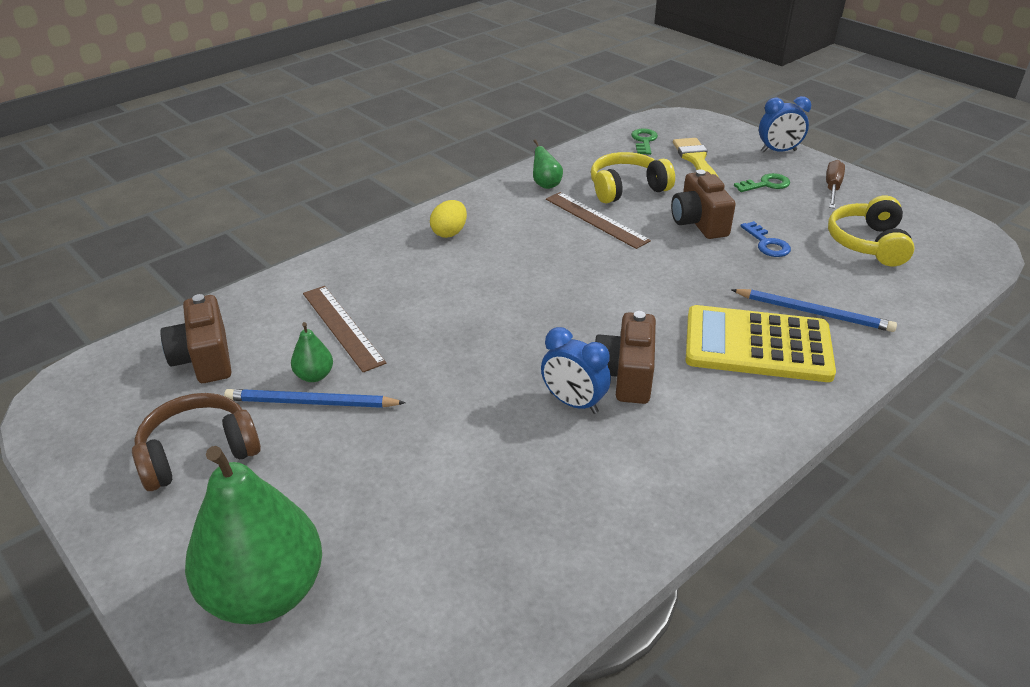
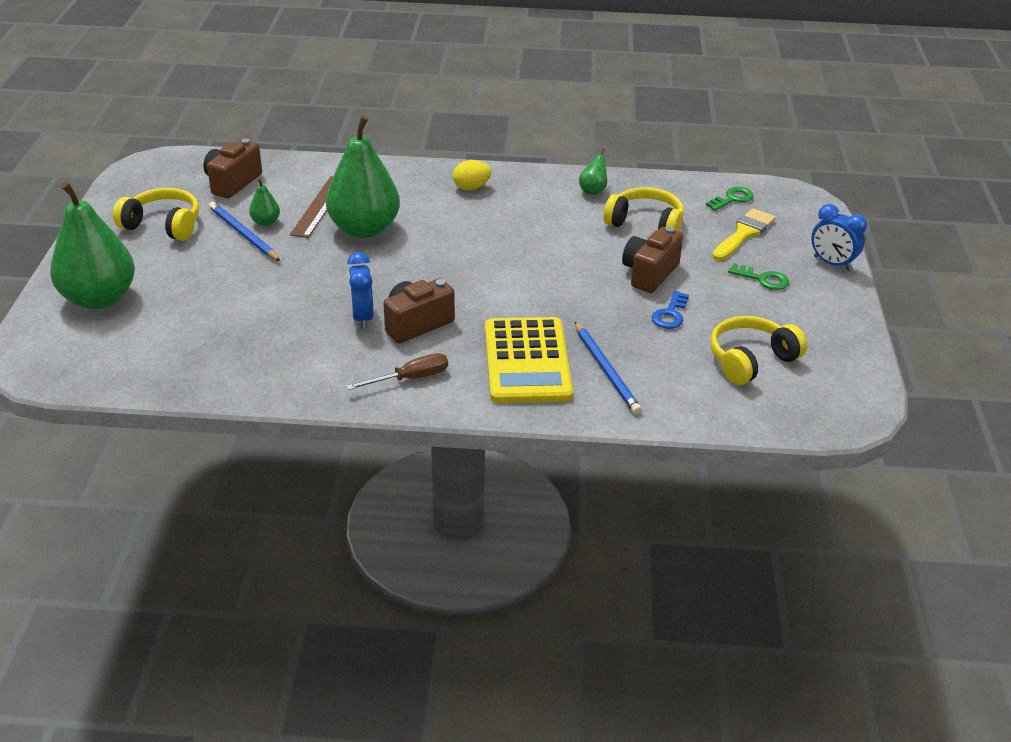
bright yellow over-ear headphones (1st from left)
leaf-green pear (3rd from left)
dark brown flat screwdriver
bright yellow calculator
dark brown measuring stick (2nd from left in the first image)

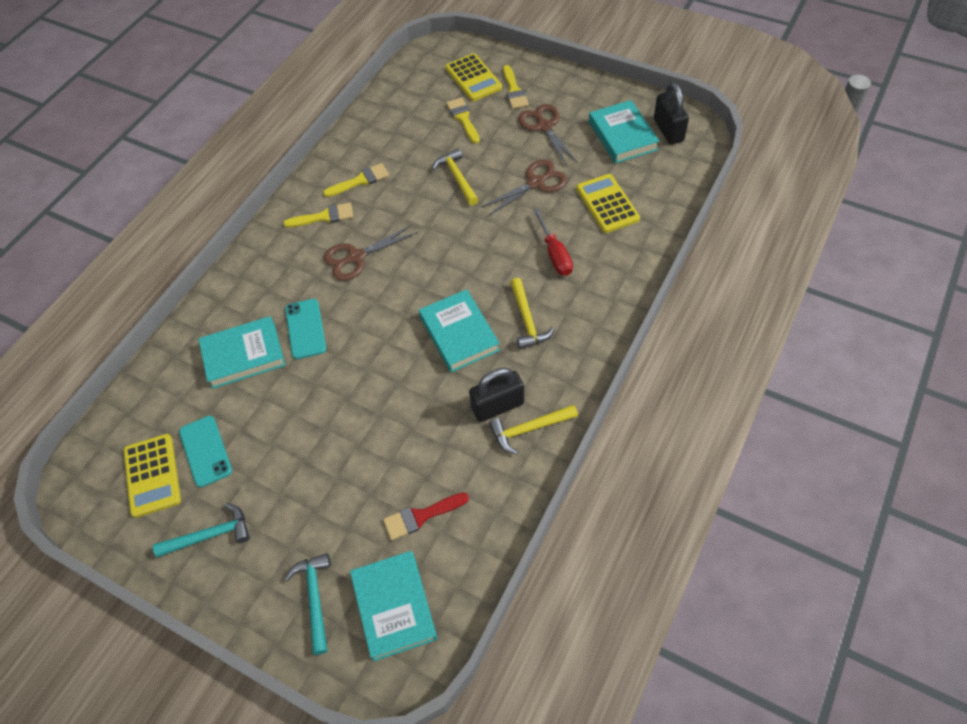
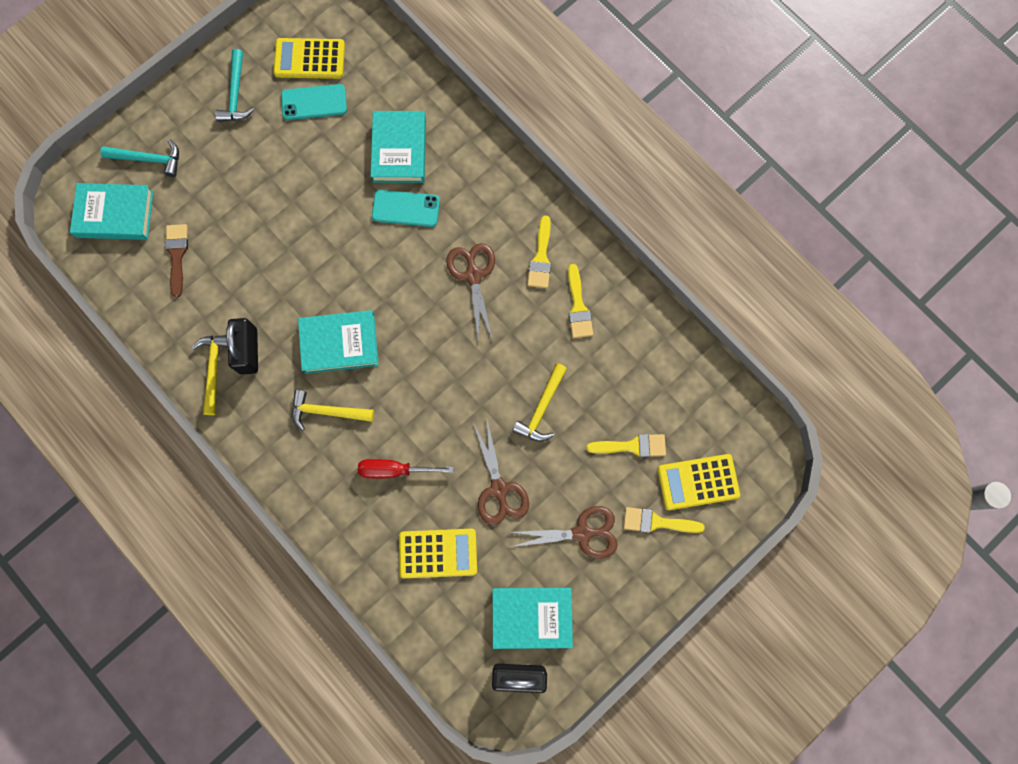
dark brown paintbrush
bright yellow carpenter's hammer (3rd from left)

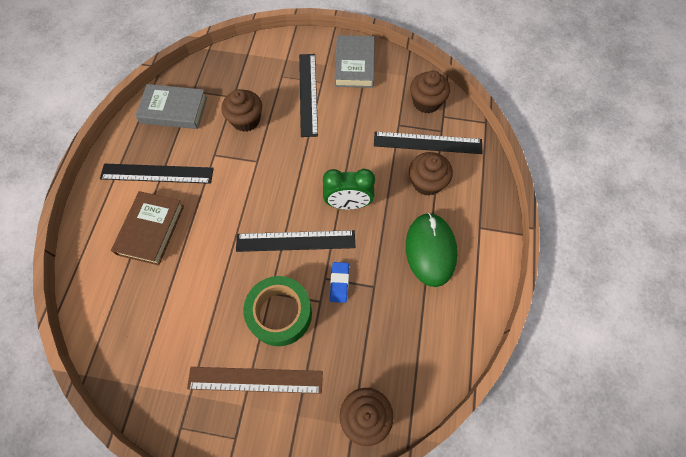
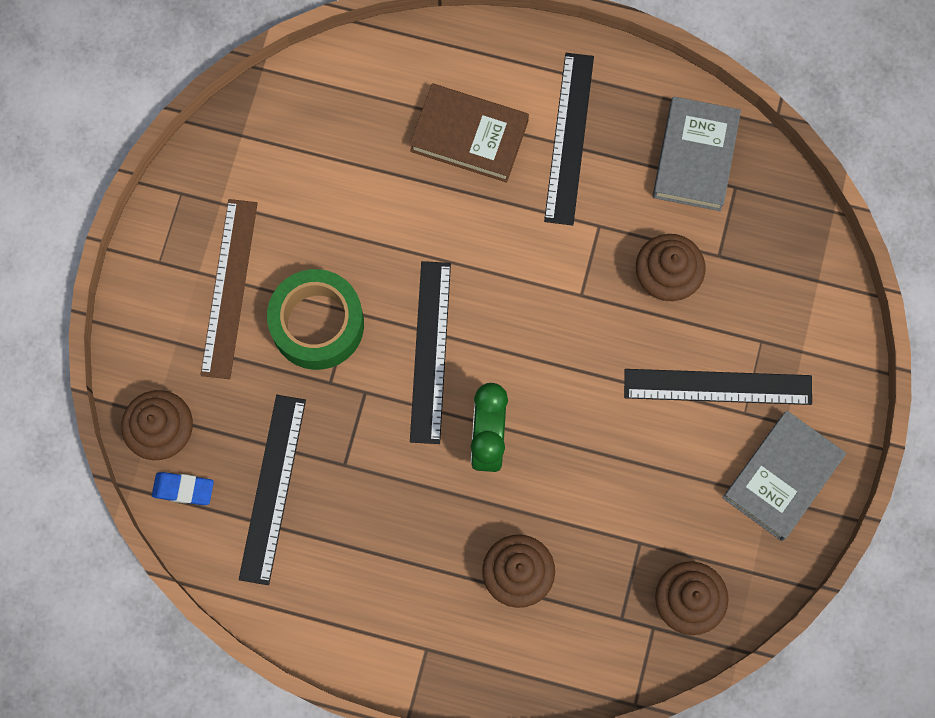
blue eraser
jet-black measuring stick (1st from left)
grey hardback (2nd from left)
leaf-green mouse

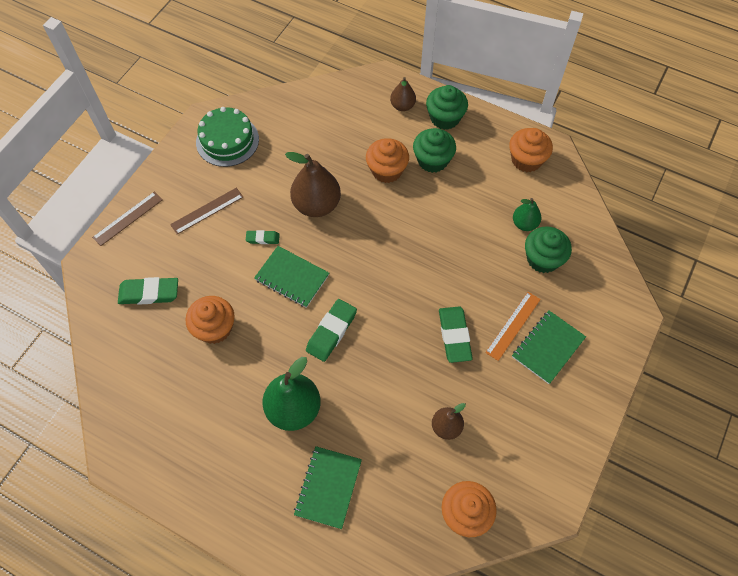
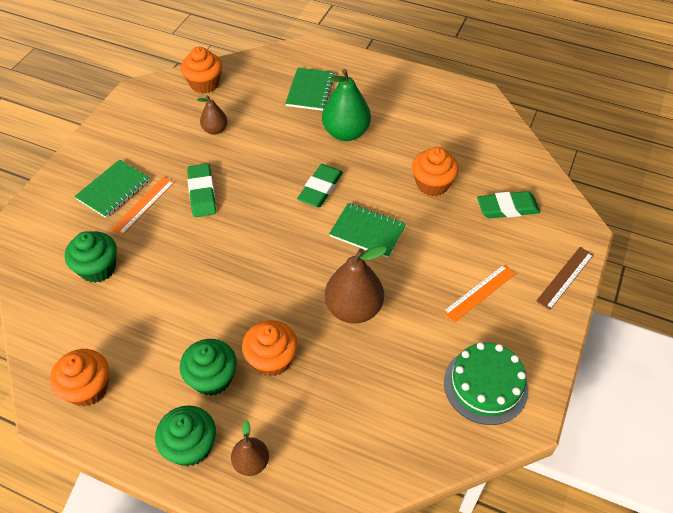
orange-coloured measuring stick (2nd from left)
leaf-green eraser (2nd from left in the first image)
leaf-green pear (2nd from left in the first image)

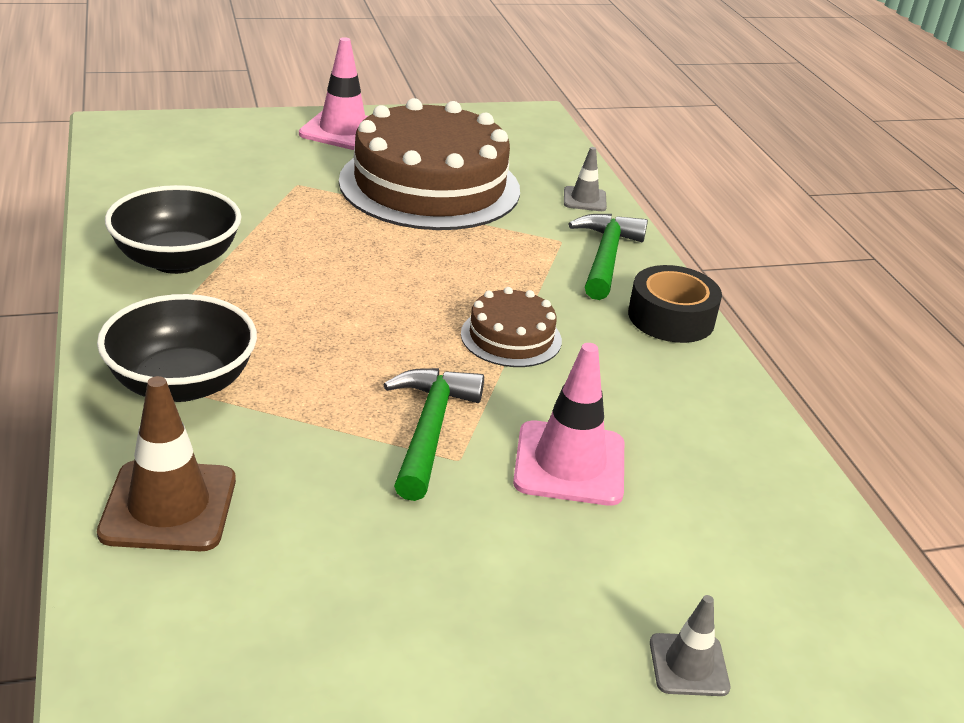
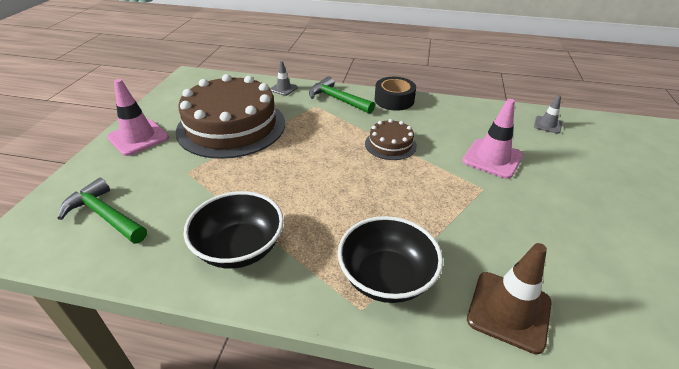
leaf-green carpenter's hammer (1st from left)
grey road cone (2nd from left)

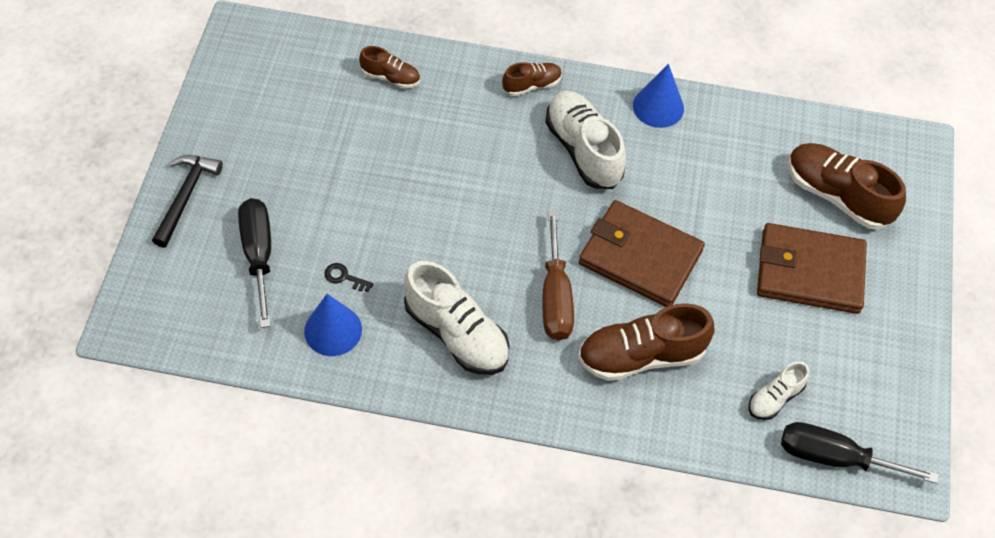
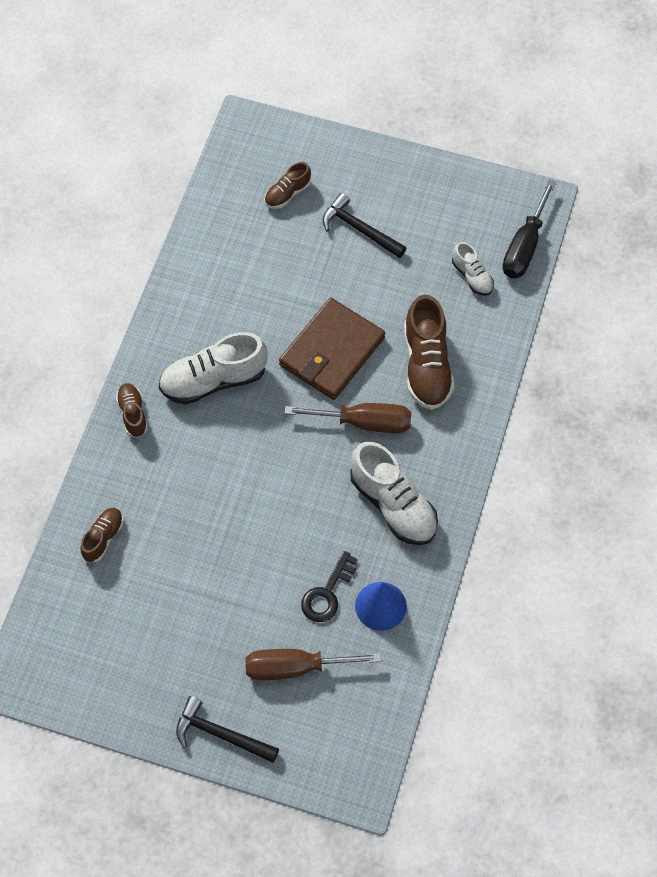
dark brown flat screwdriver (1st from left)
dark brown sneaker (3rd from left)
jet-black door key
jet-black carpenter's hammer (2nd from left)
white sneaker (2nd from left)
blue cone (2nd from left in the first image)

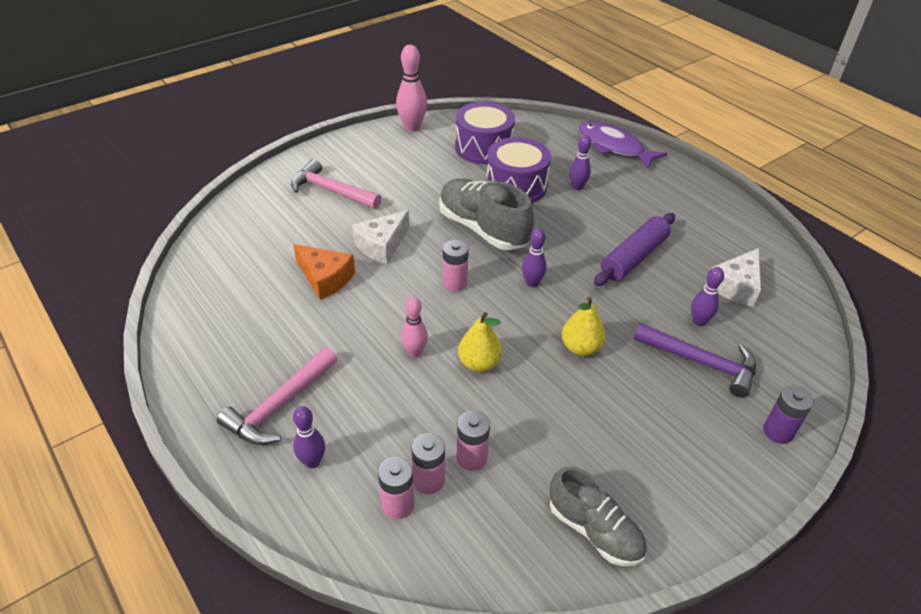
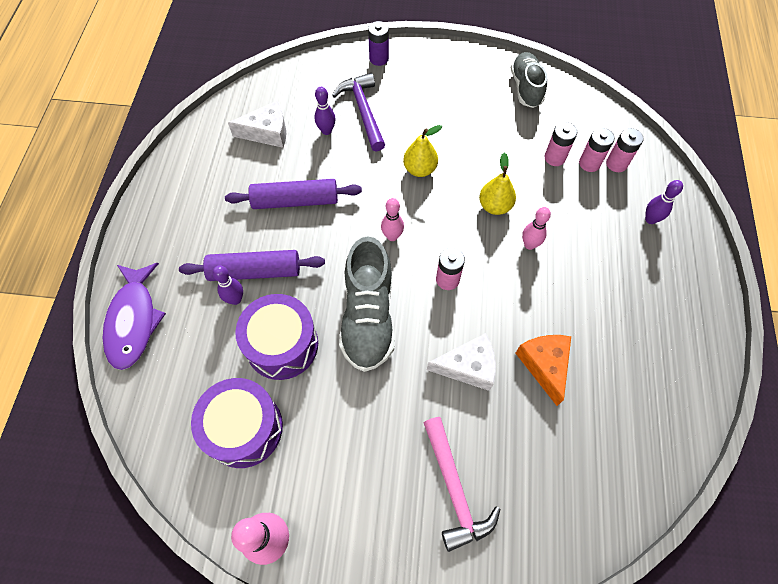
purple pastry roller (1st from left)
pink tenpin (2nd from left)
pink carpenter's hammer (1st from left in the first image)

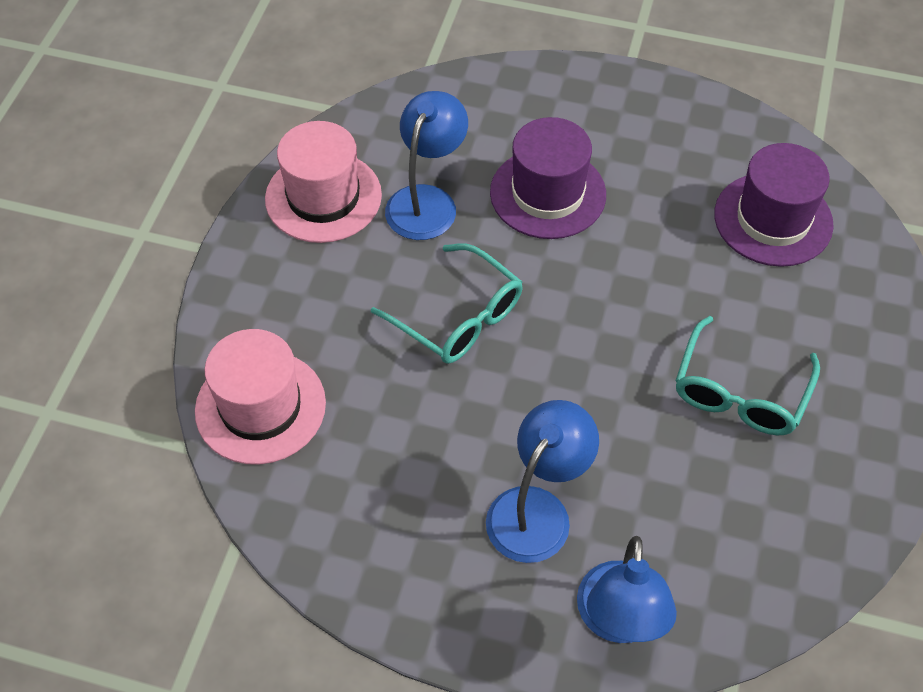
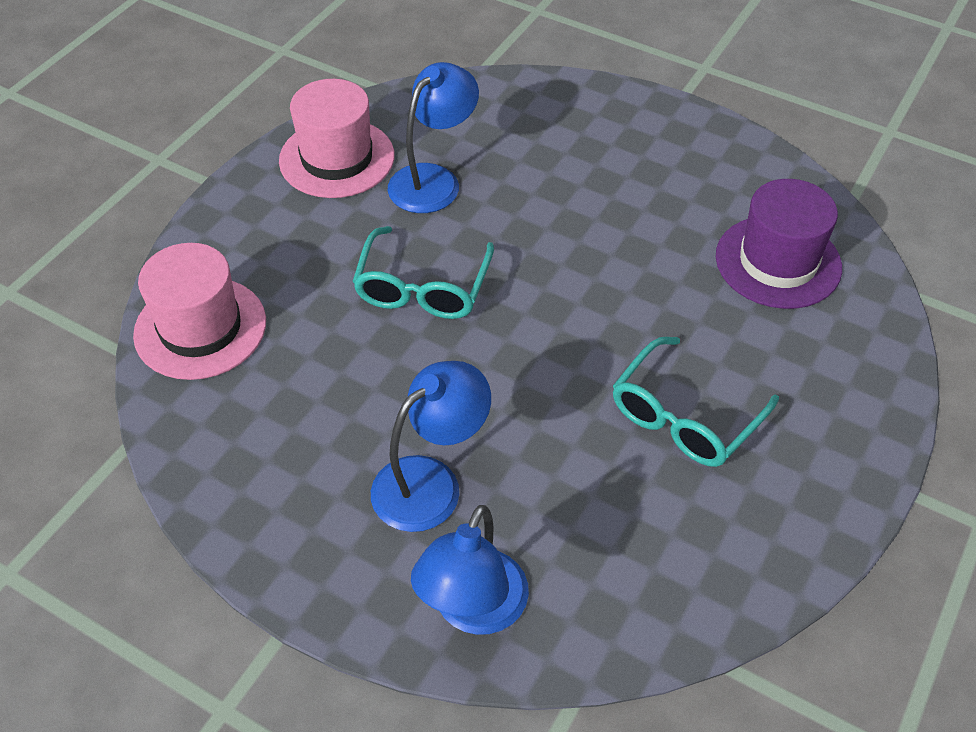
aqua glasses (1st from left)
purple tall hat (1st from left in the first image)

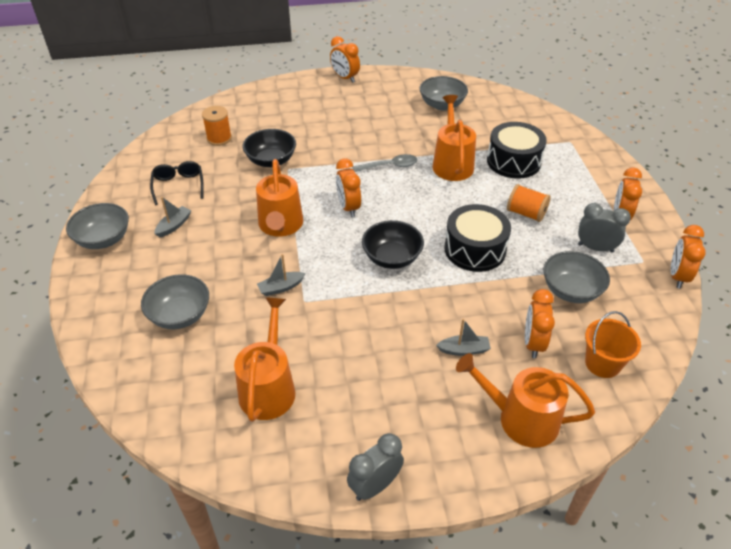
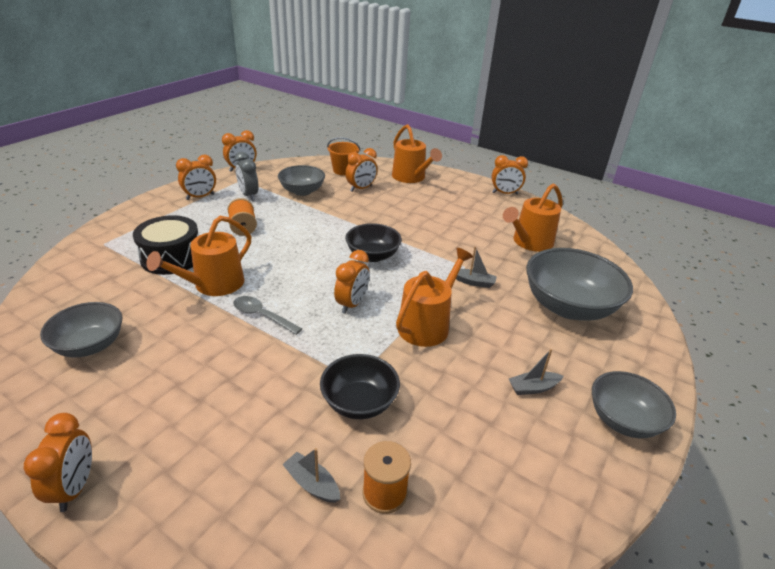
grey boat (1st from left)
orange-coloured bedside clock (6th from left)
grey bowl (3rd from left)
jet-black glasses
jet-black toy drum (1st from left in the first image)

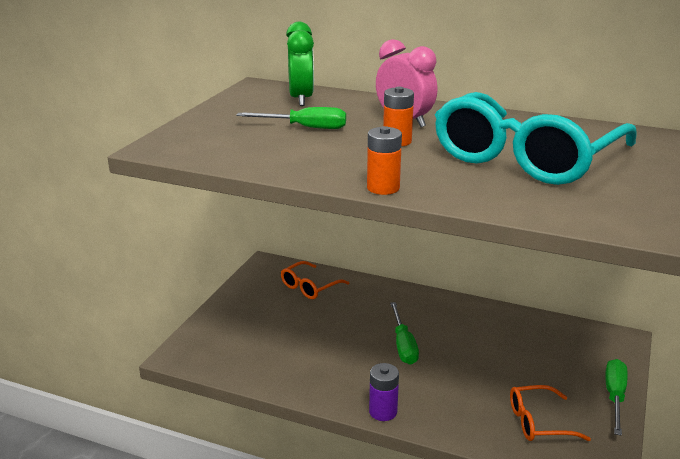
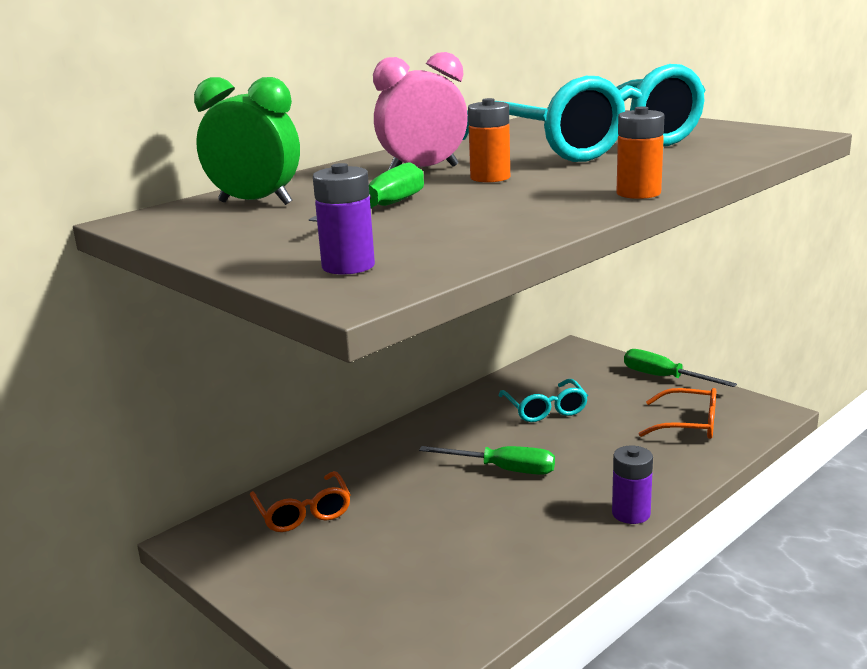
purple power cell (1st from left)
aqua glasses (1st from left)
orange-coloured glasses (2nd from left)

